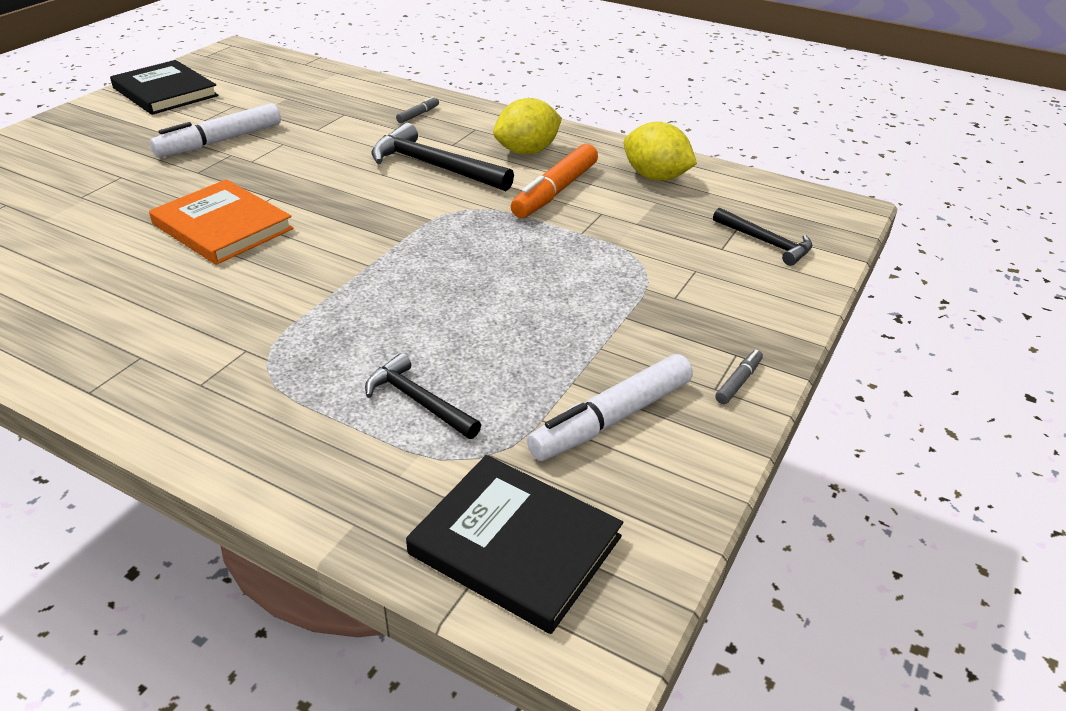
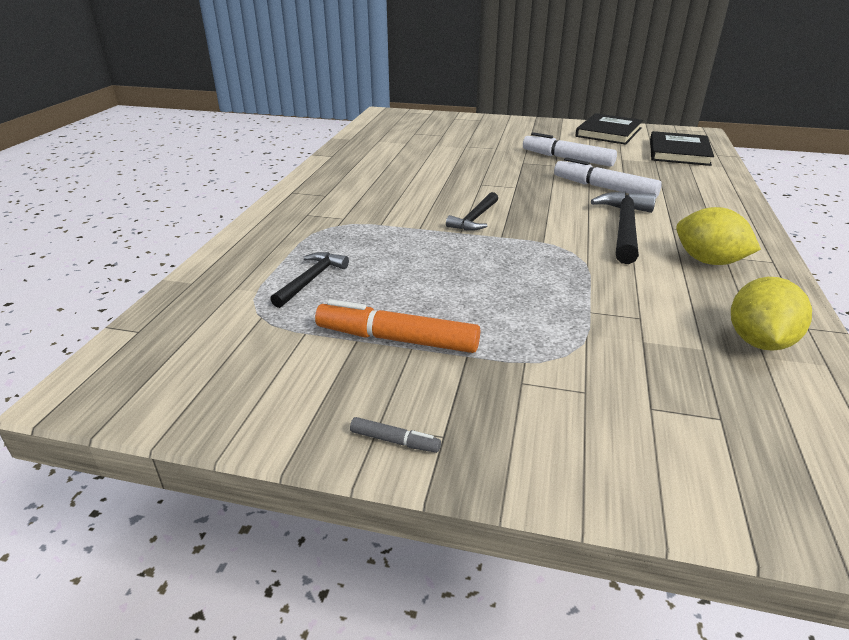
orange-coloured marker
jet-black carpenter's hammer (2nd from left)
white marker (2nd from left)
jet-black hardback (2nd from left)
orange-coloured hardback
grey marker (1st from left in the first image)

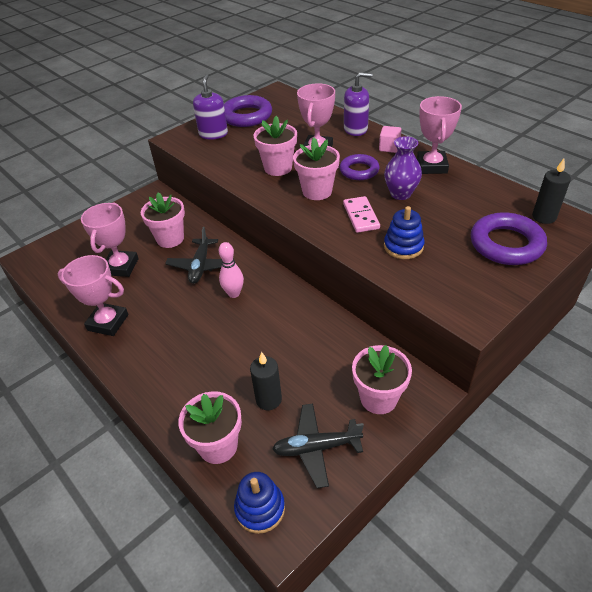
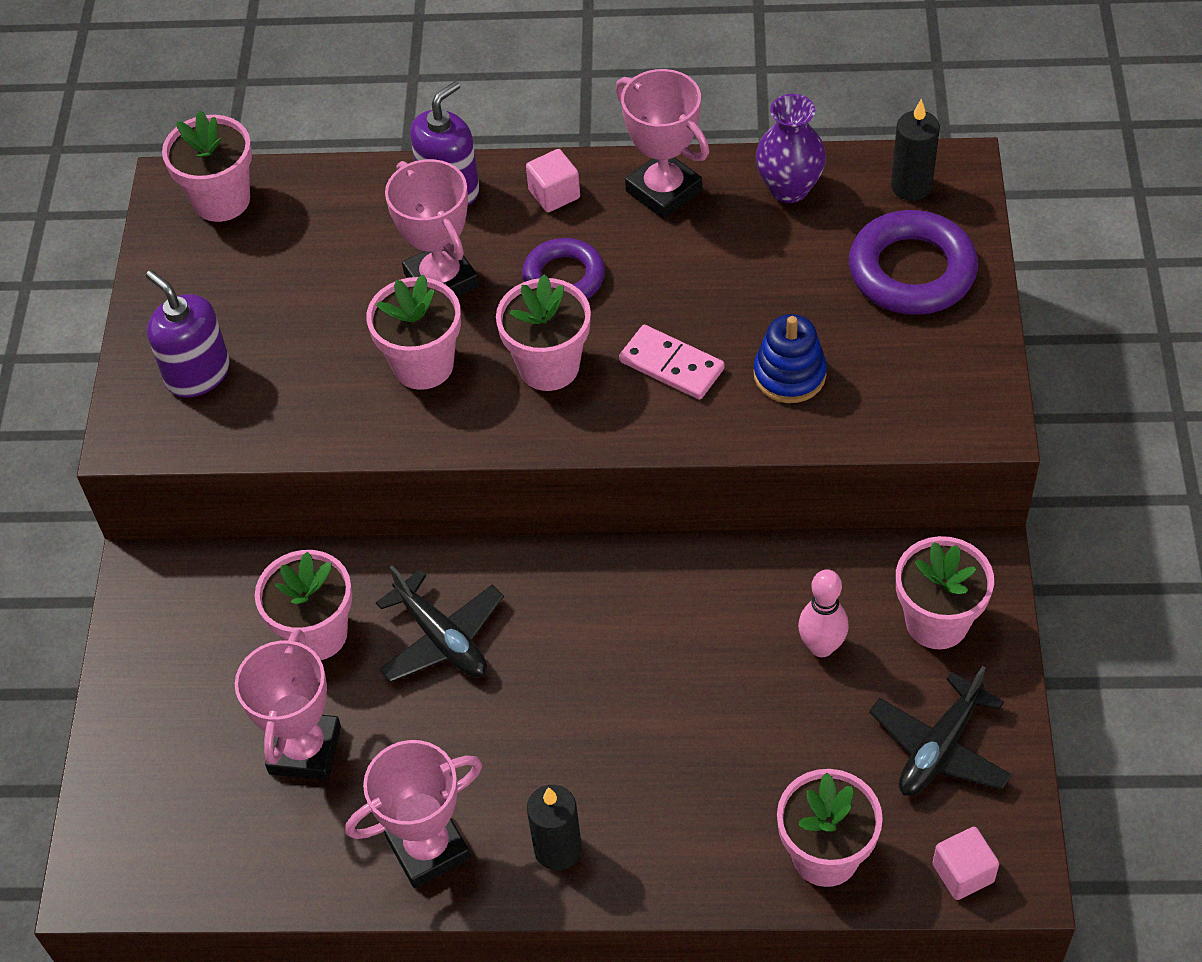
pink plant pot (1st from left)
pink award cup (1st from left)
jet-black pillar candle (1st from left)
purple vase
pink tenpin
pink solid cube (2nd from left)
purple ring (1st from left in the first image)

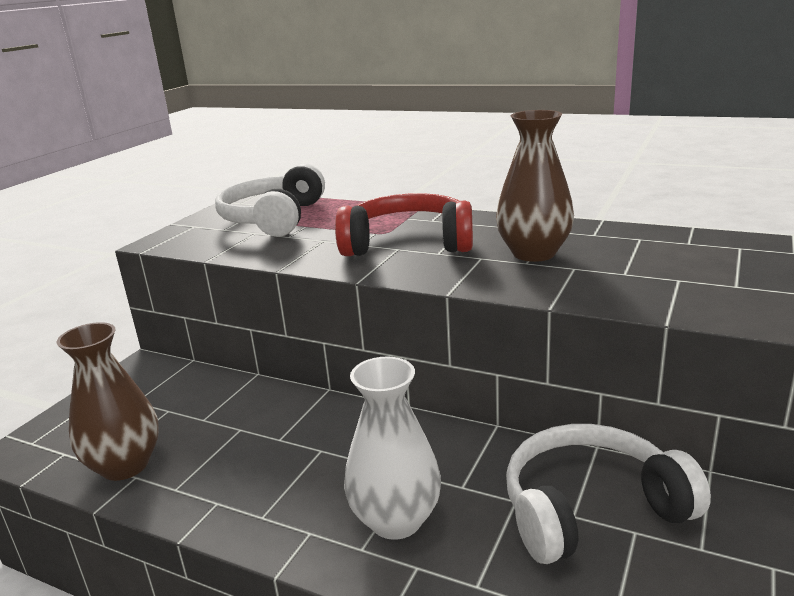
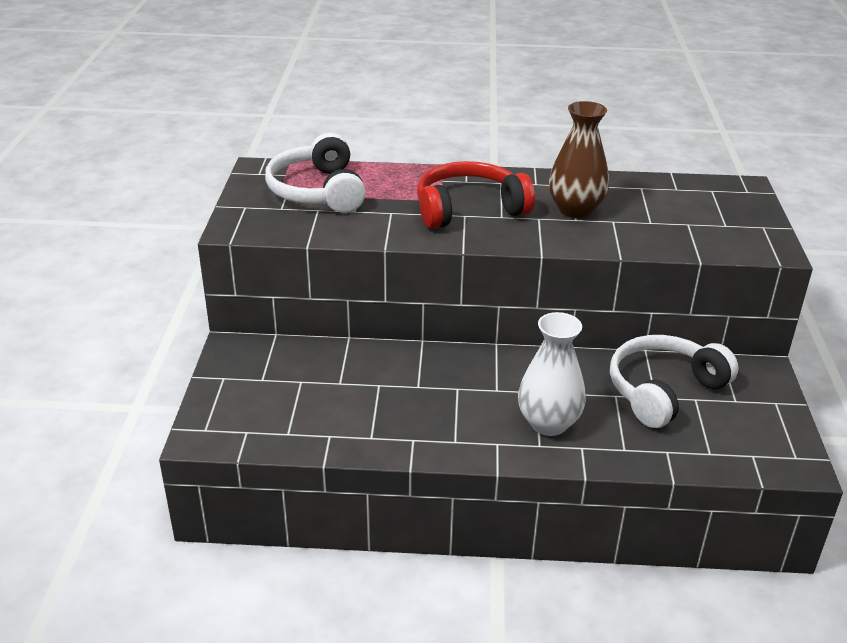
dark brown vase (1st from left in the first image)

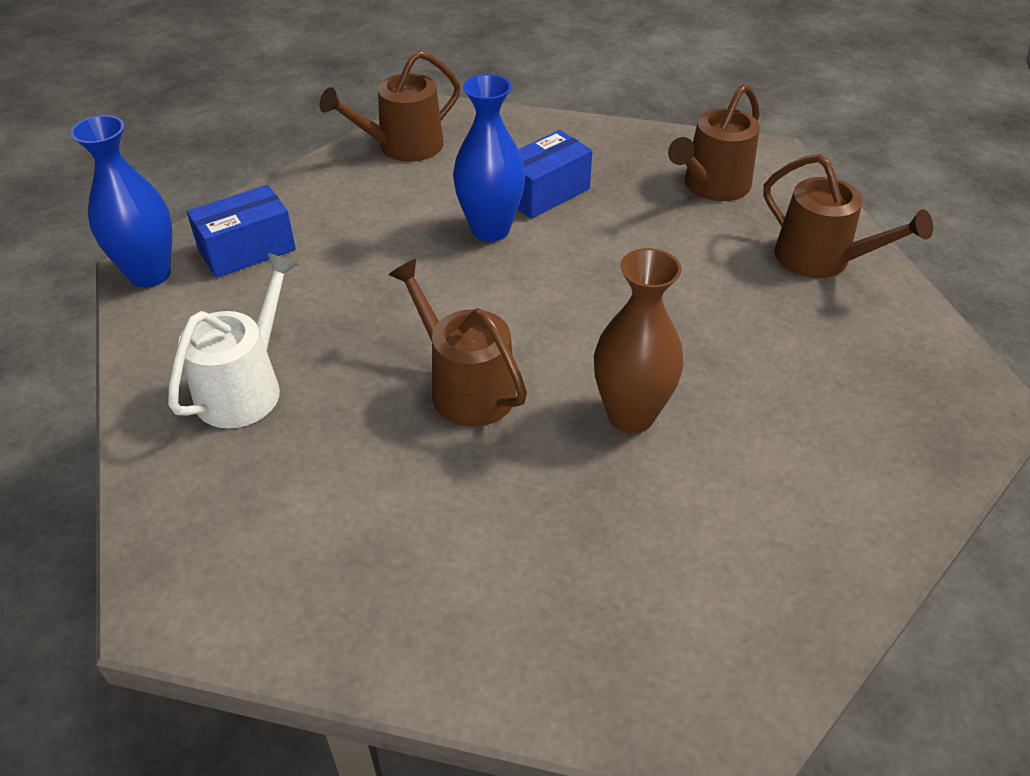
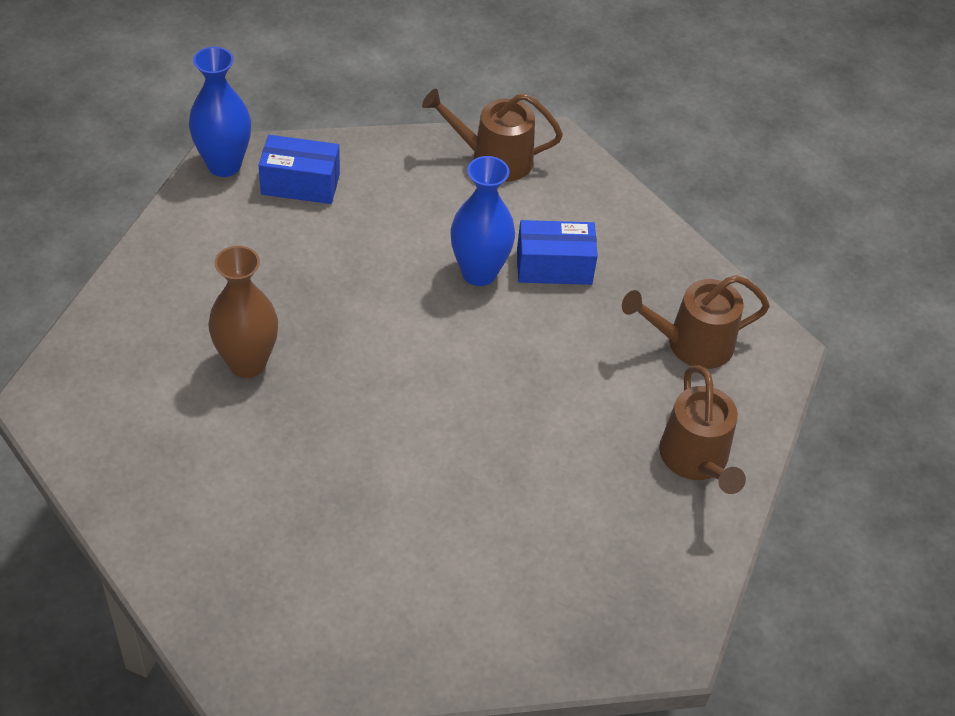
dark brown vase
white watering can
dark brown watering can (2nd from left in the first image)

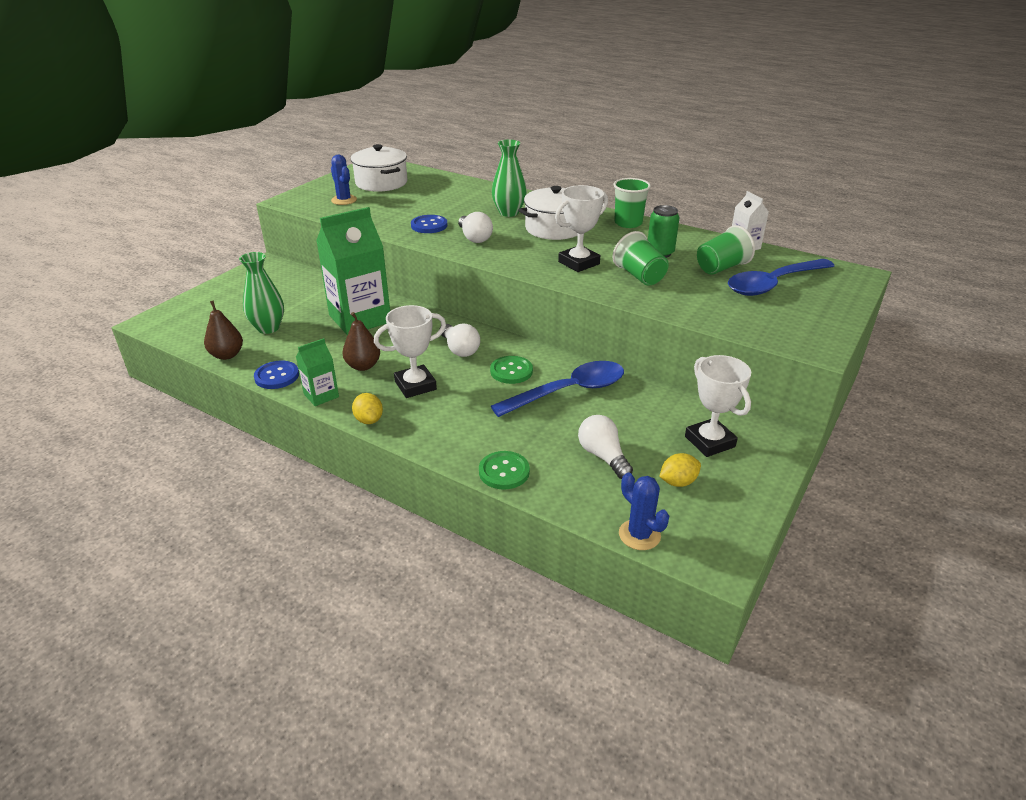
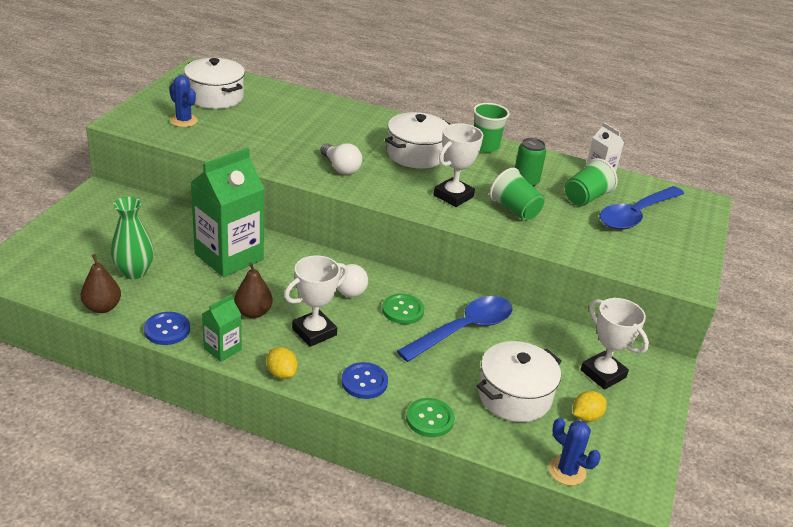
blue sewing button (2nd from left)
white cooking pot (3rd from left)
leaf-green vase (2nd from left in the first image)

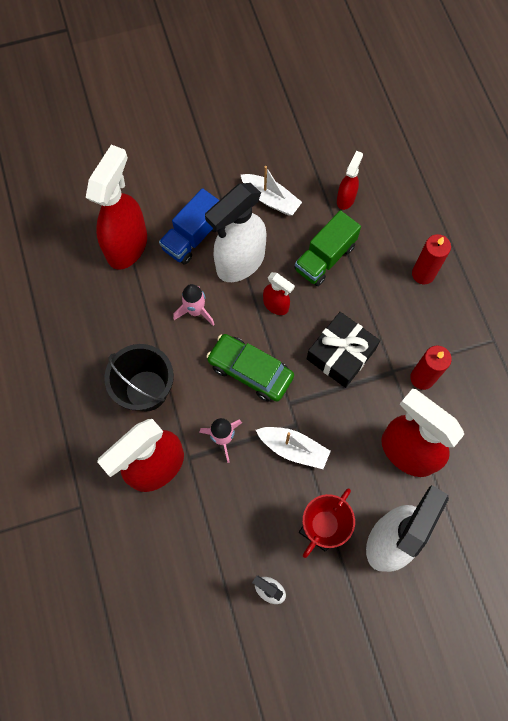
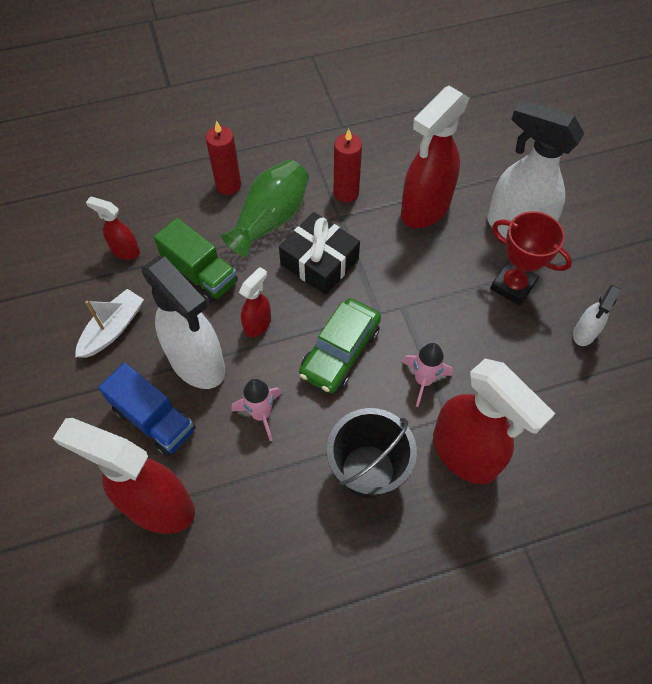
leaf-green vase
white boat (2nd from left in the first image)

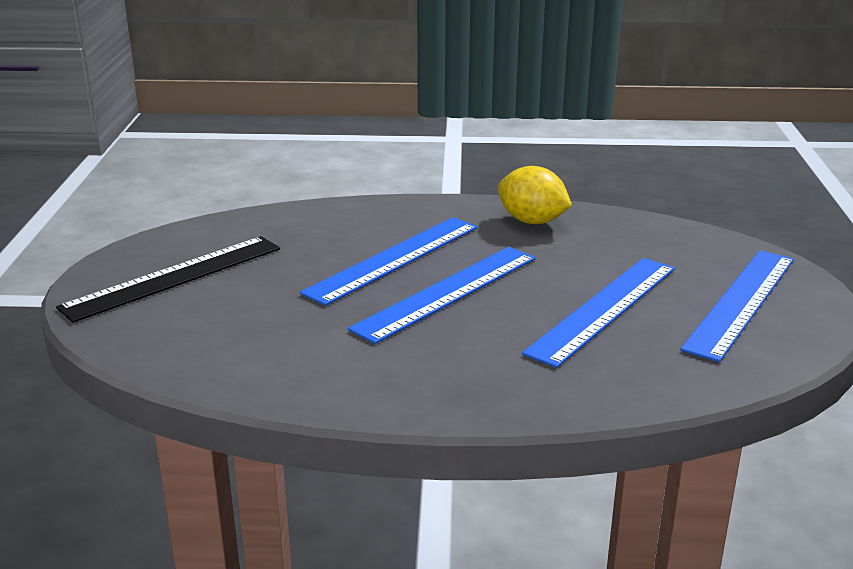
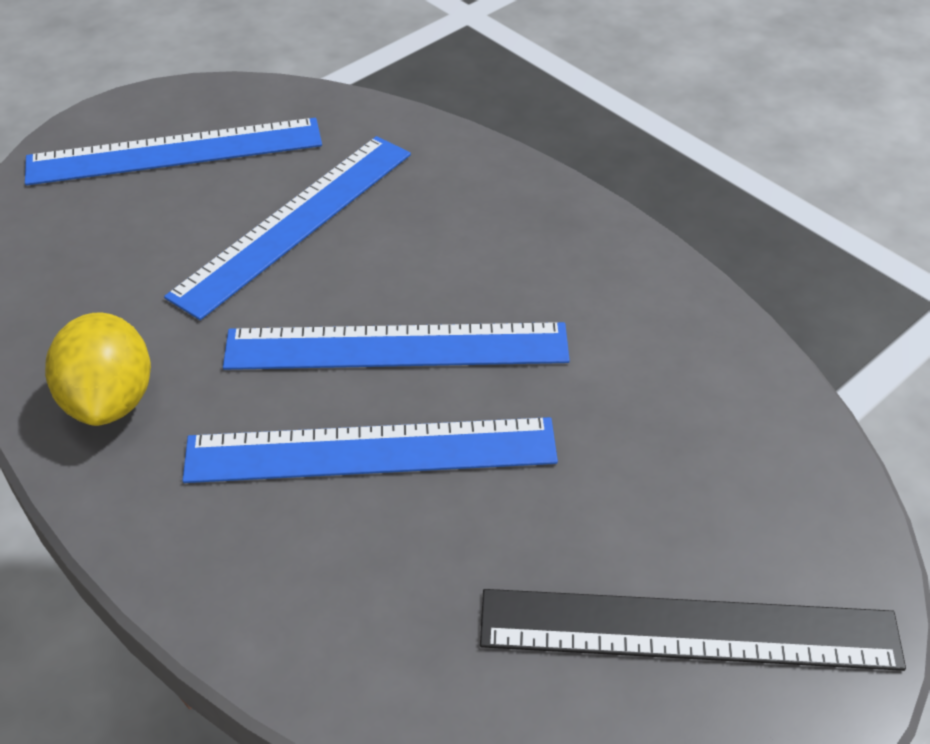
blue measuring stick (2nd from left)

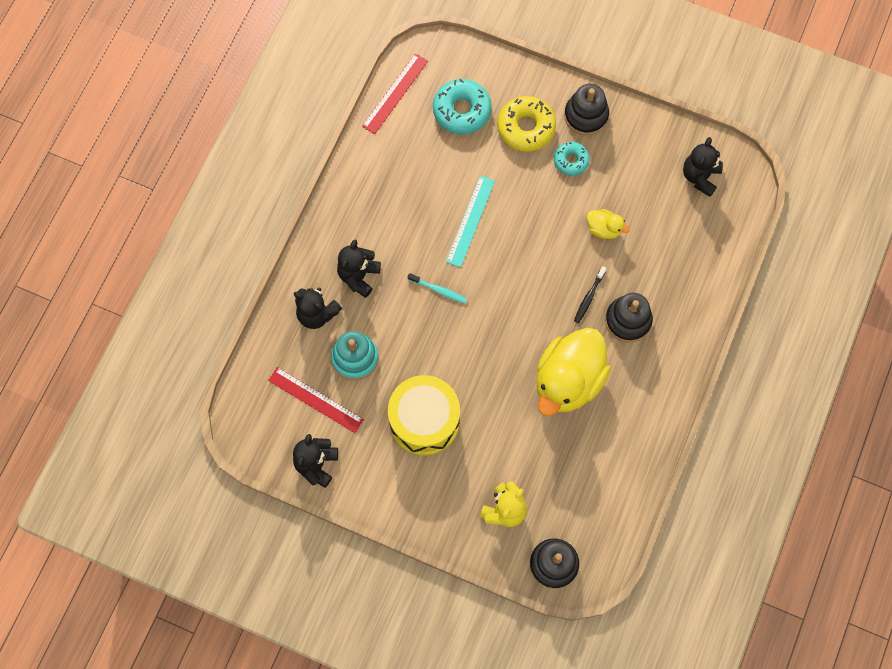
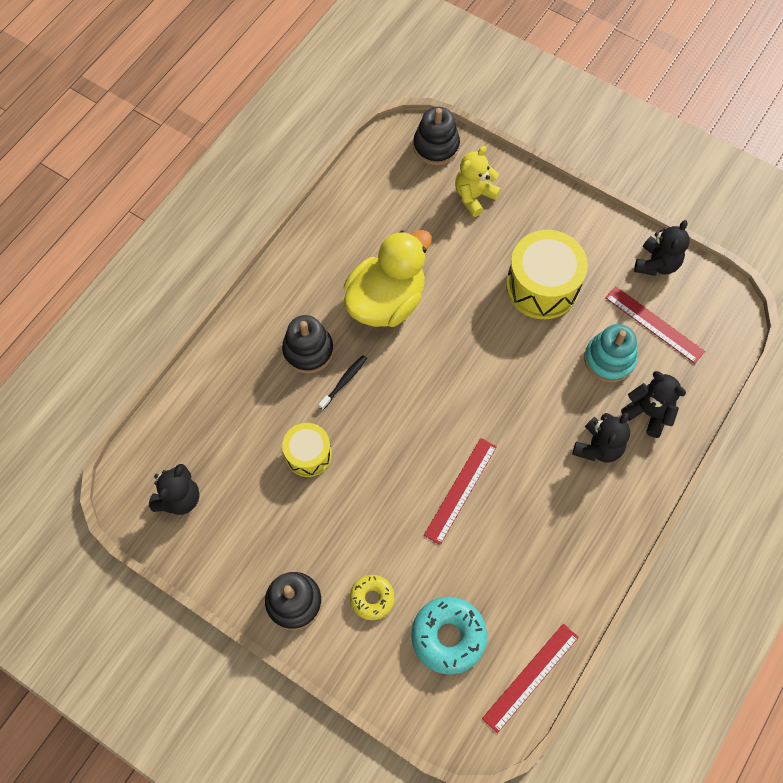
bright yellow toy drum (1st from left)
bright yellow glazed donut
red measuring stick (1st from left)
aqua tooth brush
aqua glazed donut (2nd from left in the first image)

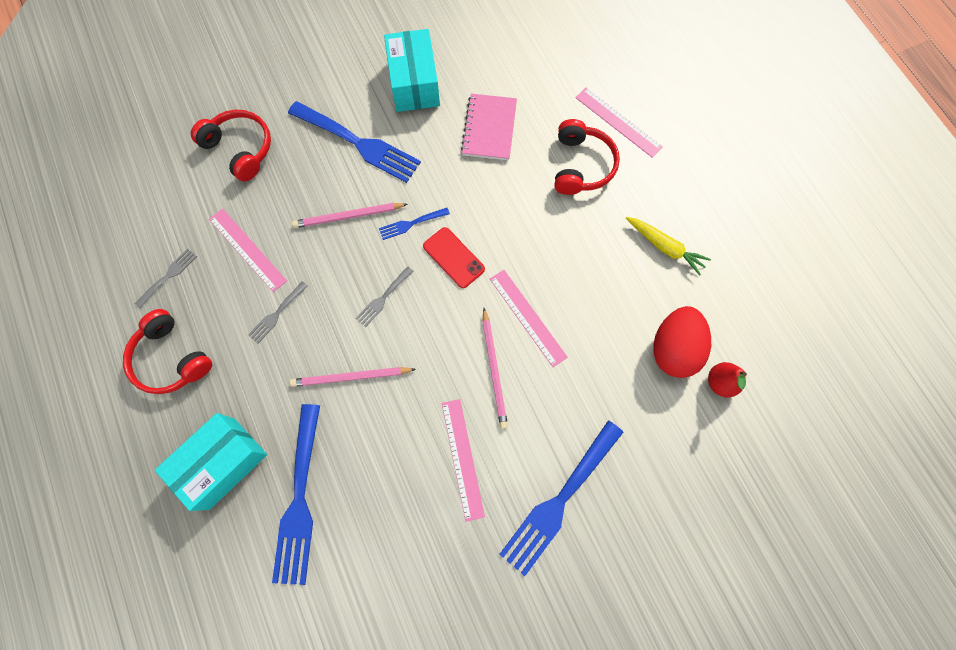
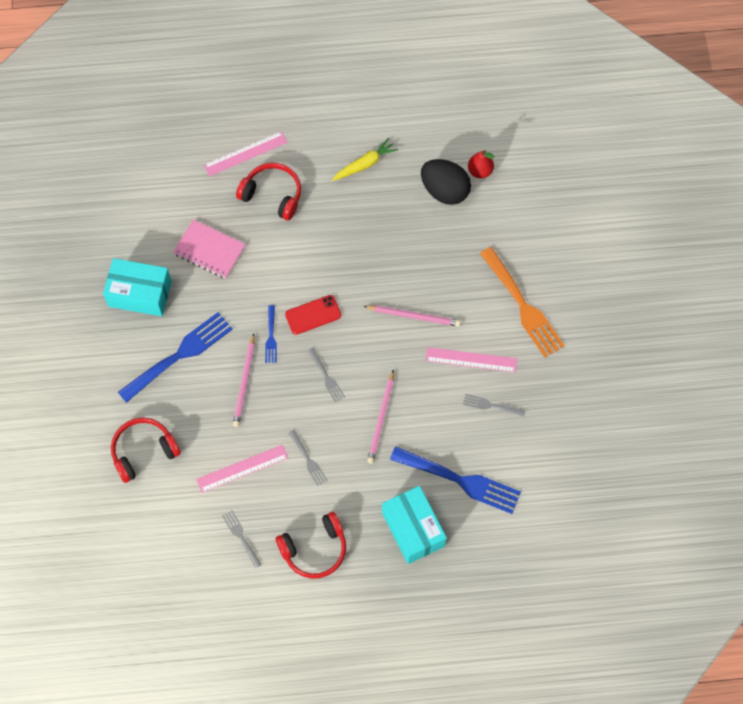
jet-black egg shape
grey table fork (4th from left)
orange-coloured table fork
pink measuring stick (3rd from left in the first image)

